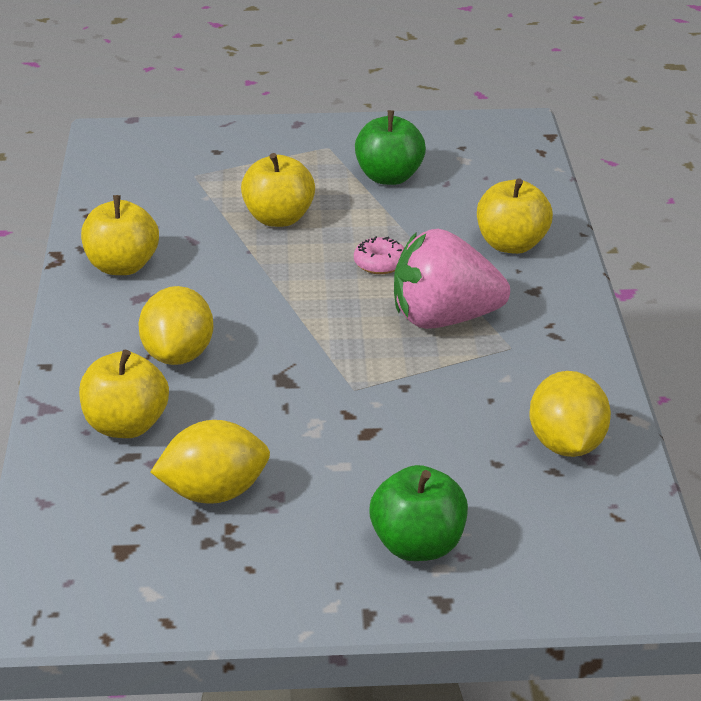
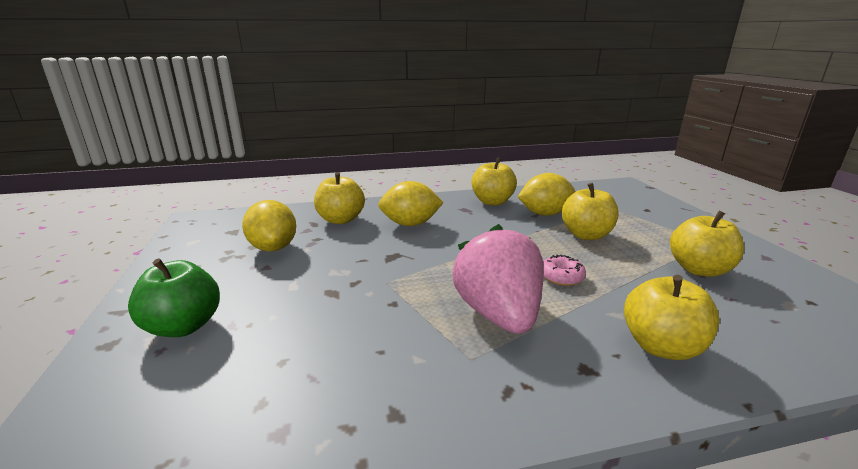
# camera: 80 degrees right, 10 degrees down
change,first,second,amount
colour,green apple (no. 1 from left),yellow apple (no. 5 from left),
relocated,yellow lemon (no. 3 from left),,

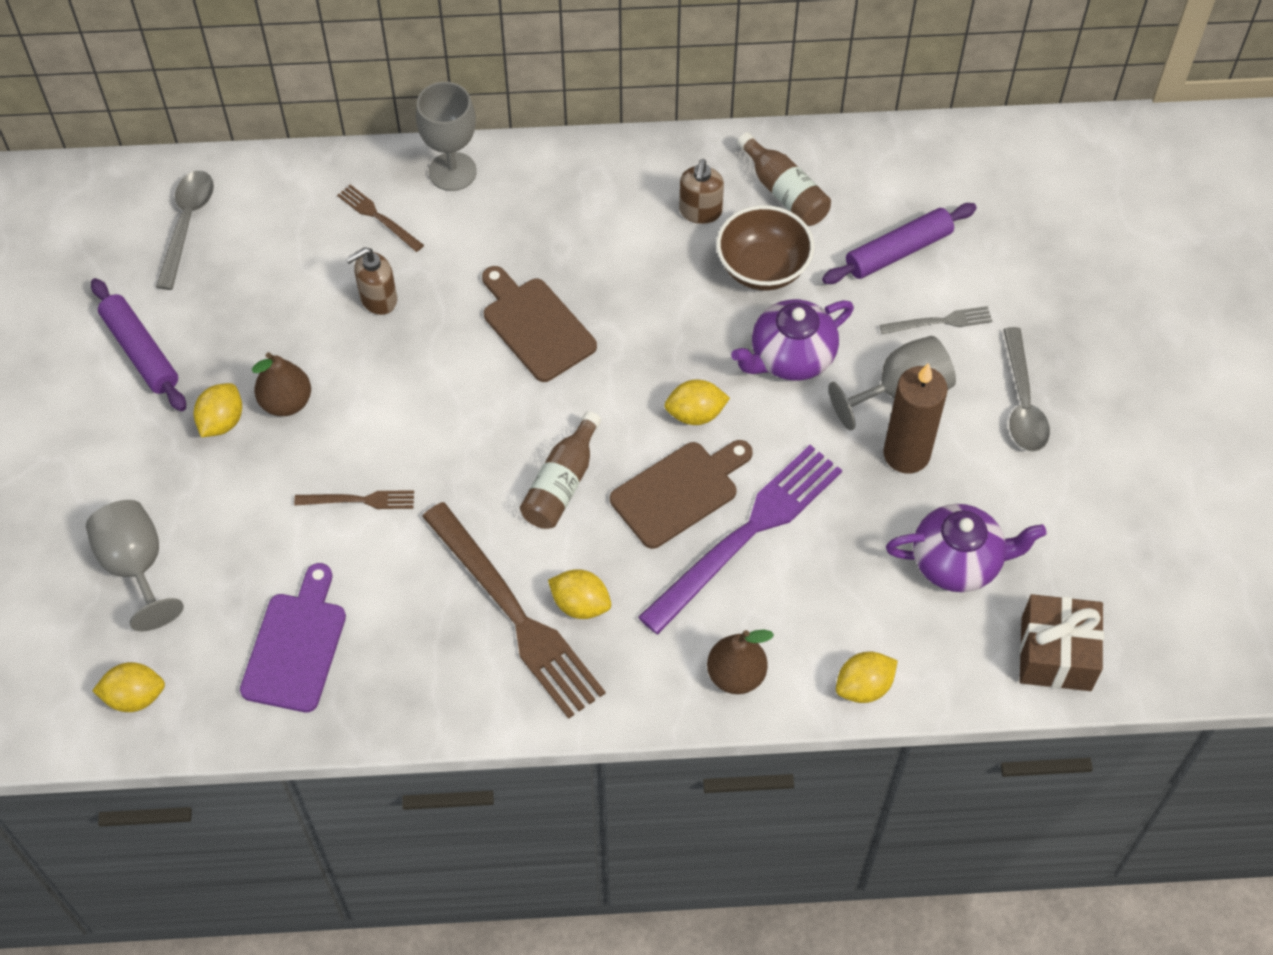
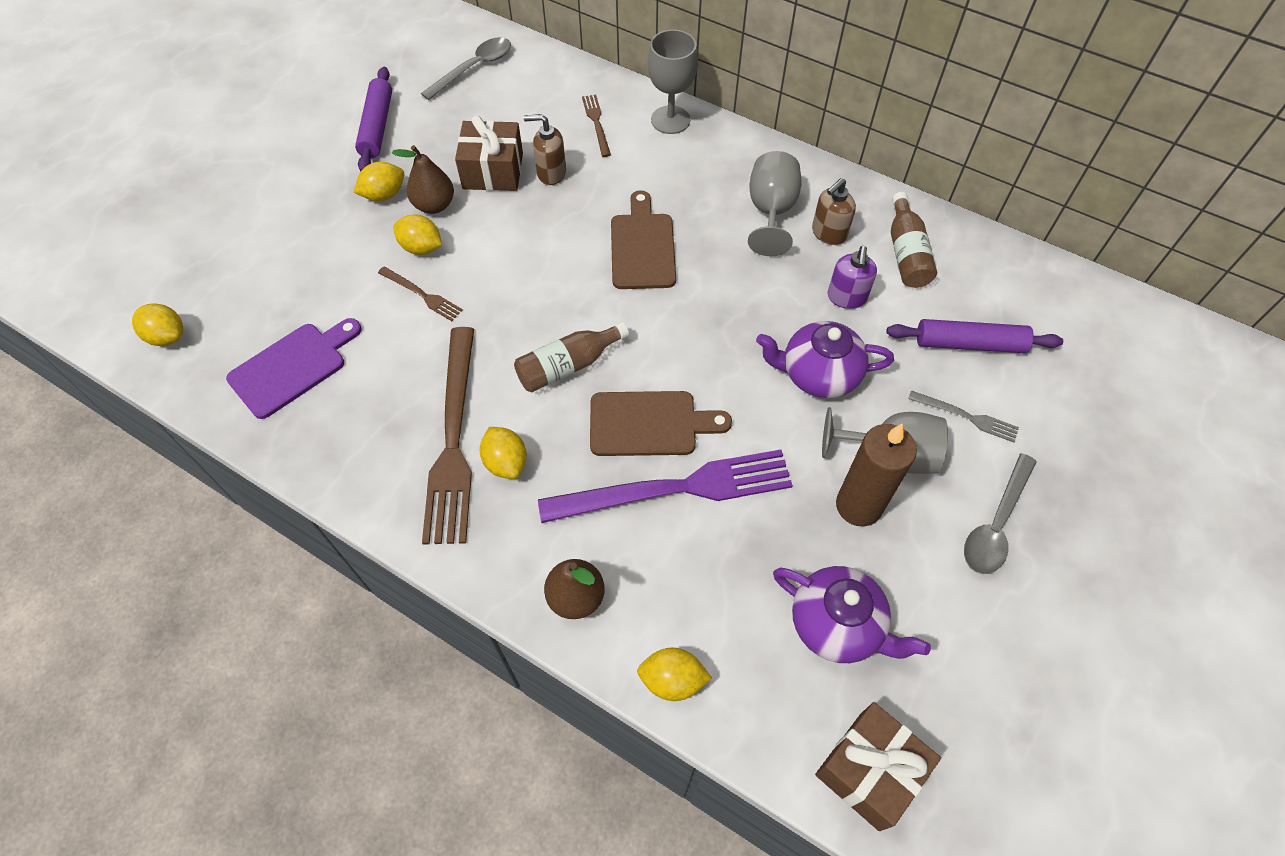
# camera: 35 degrees right, 0 degrees up
change,first,second,amount
exchanged,brown bowl,purple soap dispenser,
relocated,yellow lemon (no. 4 from left in the first image),yellow lemon (no. 3 from left),
relocated,grey goblet (no. 1 from left in the first image),grey goblet (no. 2 from left),
appeared,,brown gift (no. 1 from left),

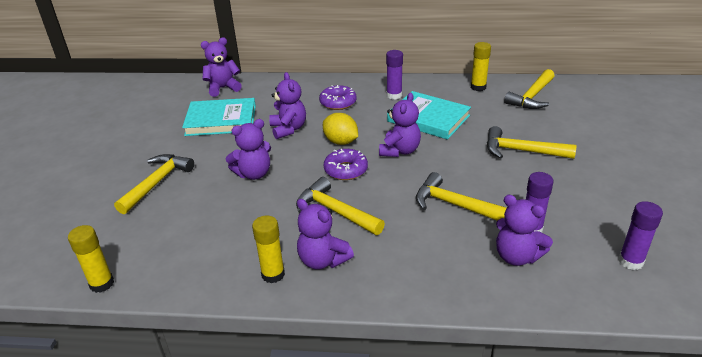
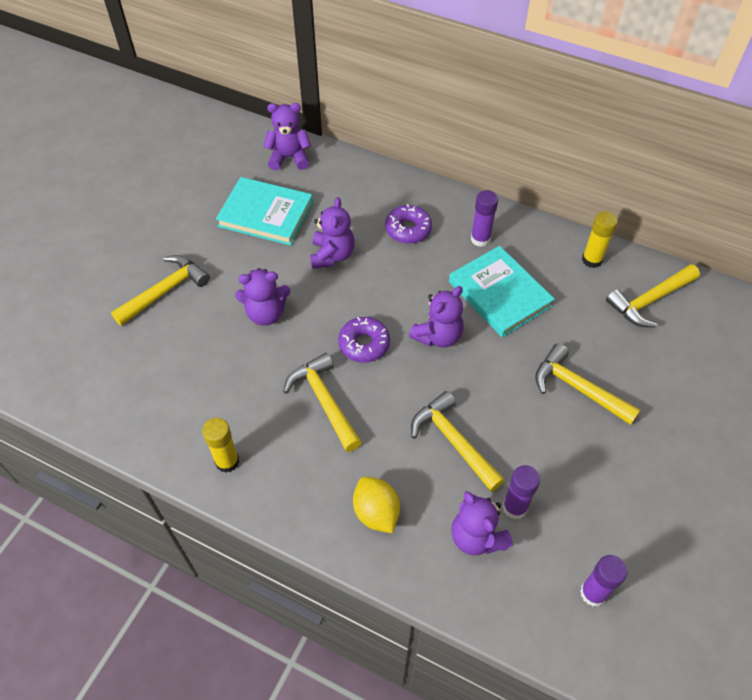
# camera: 20 degrees right, 20 degrees up
change,first,second,amount
relocated,yellow lemon,,
missing,purple teddy bear (no. 4 from left),,
missing,yellow glue stick (no. 1 from left),,

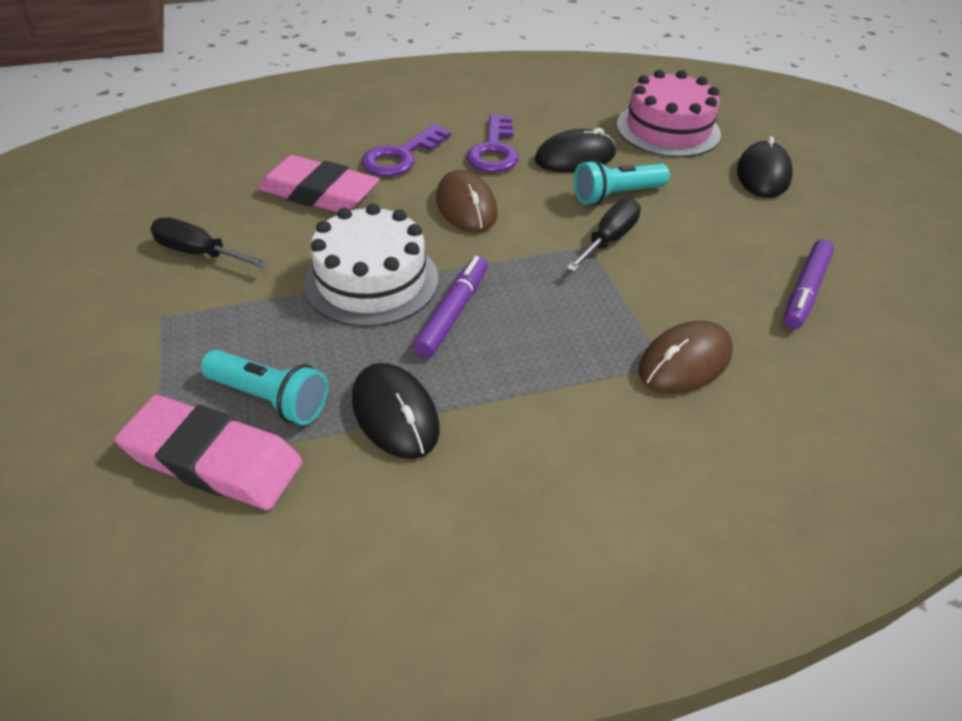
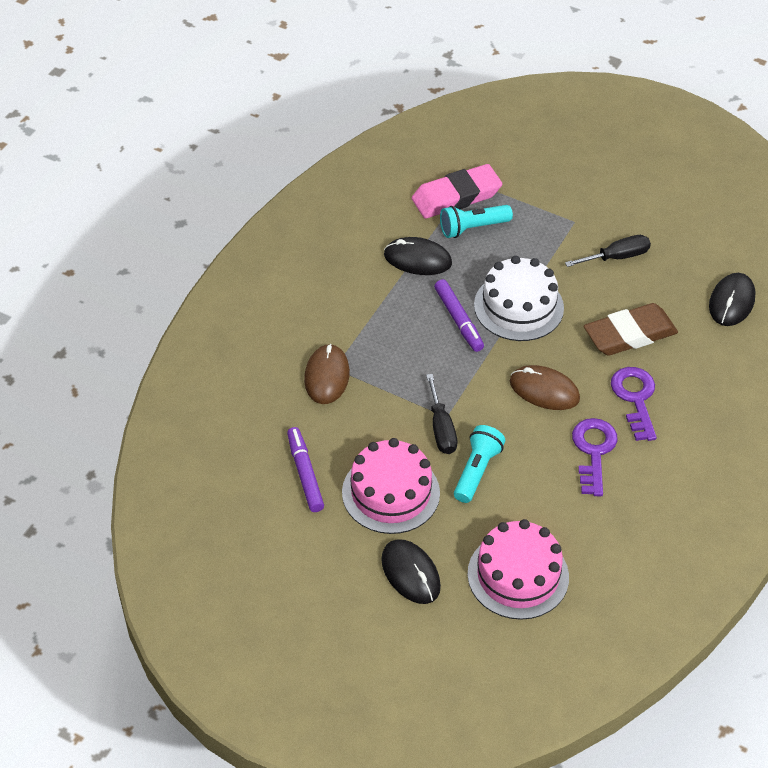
# camera: 135 degrees right, 5 degrees up
change,first,second,amount
spun,purple key (no. 2 from left in the first image),purple key (no. 1 from left),45 degrees clockwise
relocated,black mouse (no. 2 from left in the first image),black mouse (no. 3 from left),
colour,pink eraser (no. 2 from left),brown eraser,
appeared,,pink cake (no. 1 from left),

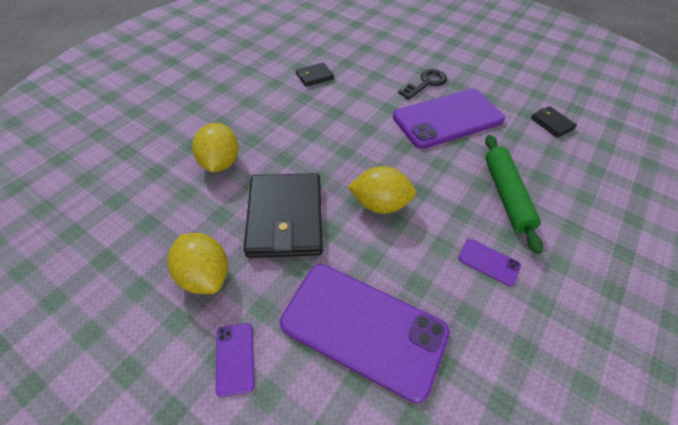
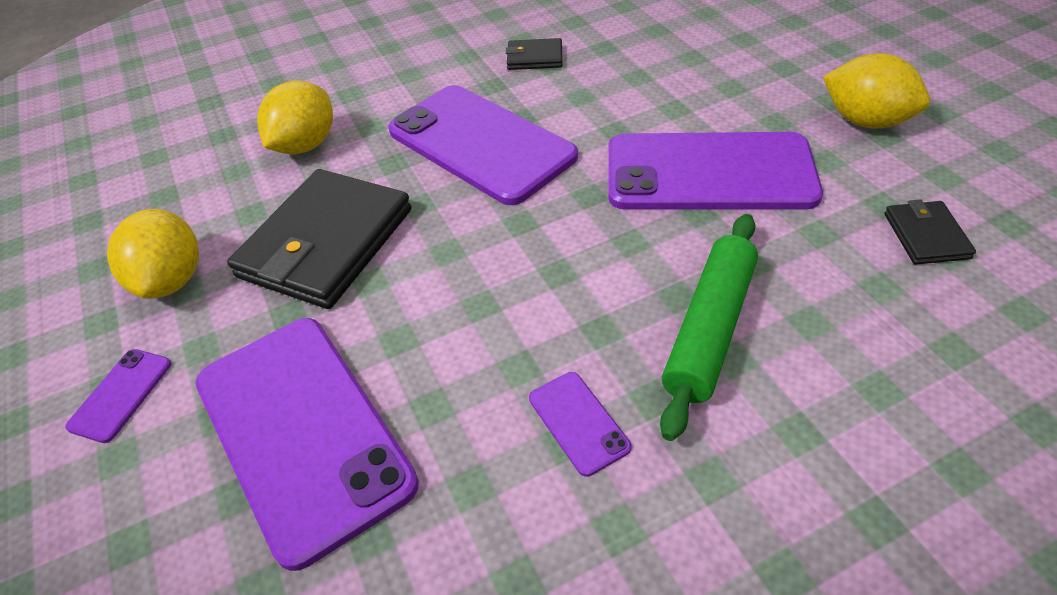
# camera: 35 degrees right, 5 degrees down
change,first,second,amount
missing,black key,,
relocated,yellow lemon (no. 3 from left),,
appeared,,purple phone (no. 3 from left),

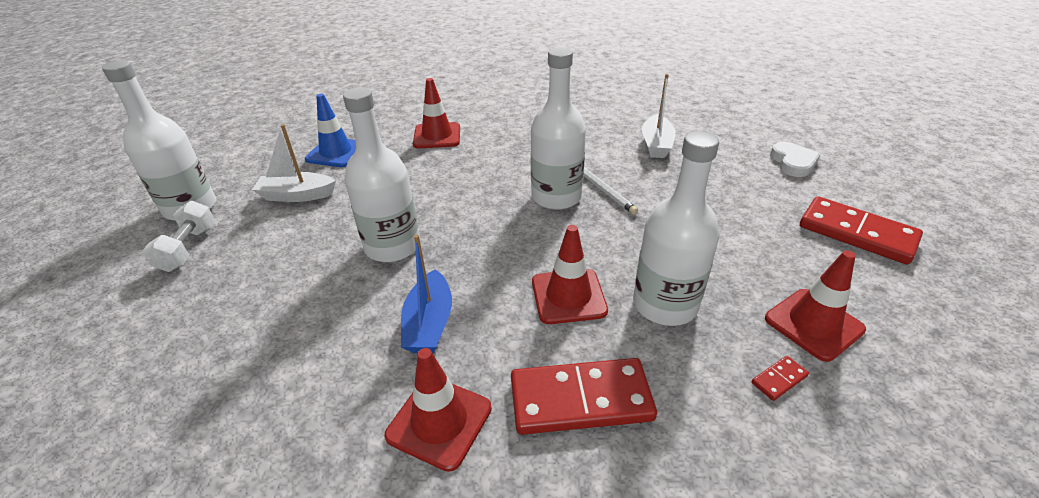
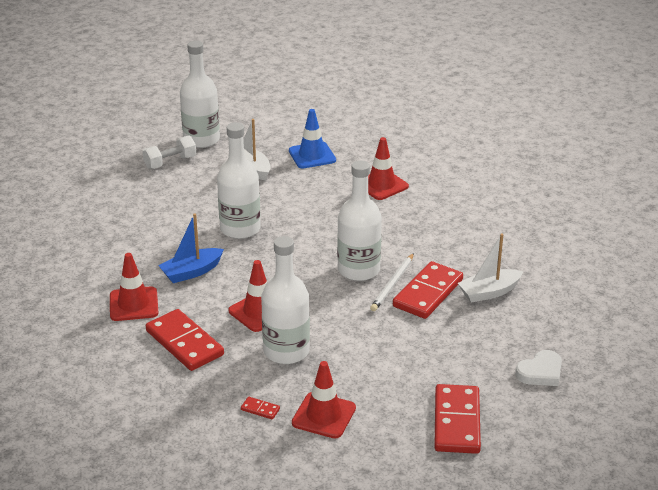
# camera: 55 degrees right, 5 degrees down
change,first,second,amount
appeared,,red domino (no. 3 from left),

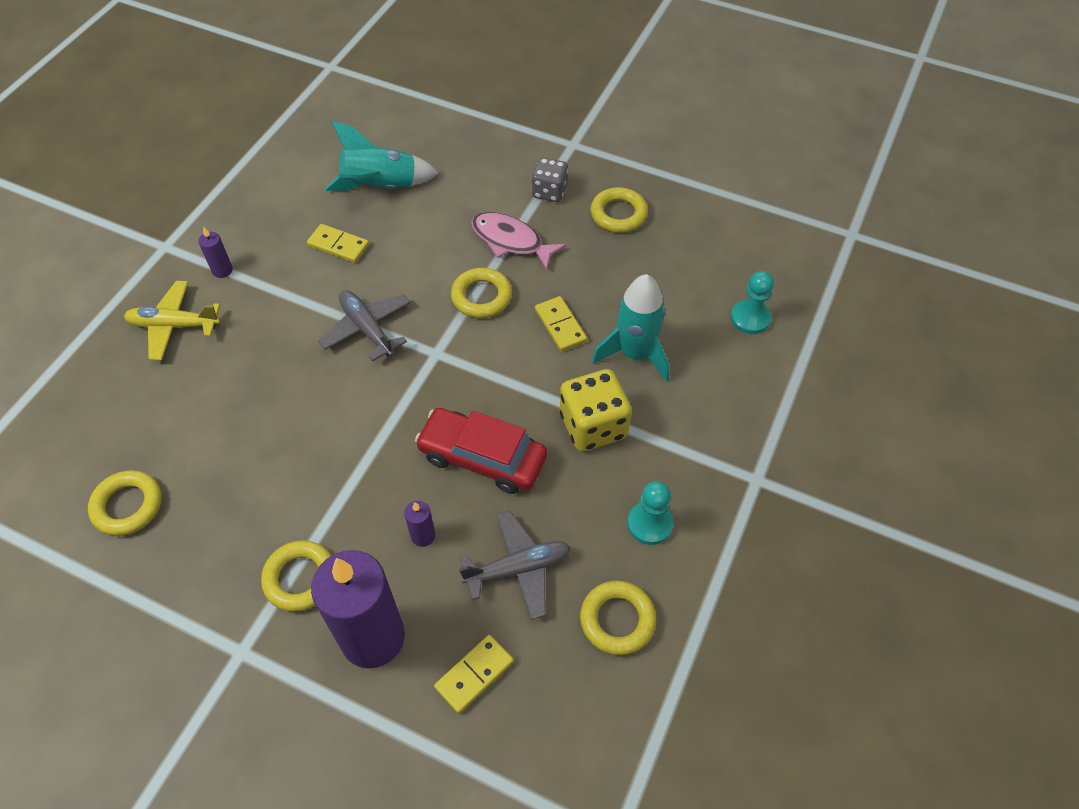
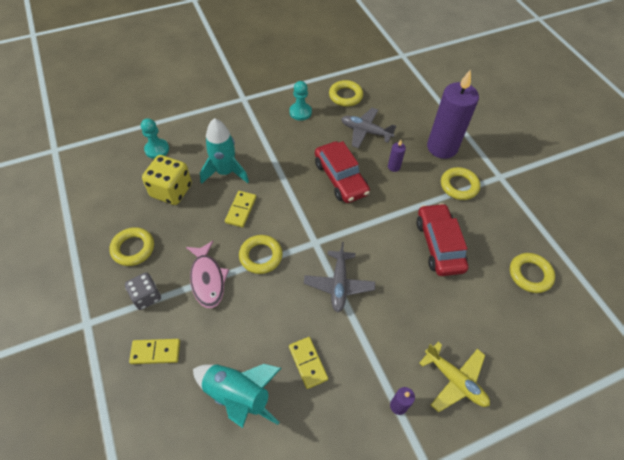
# camera: 140 degrees left, 0 degrees up
change,first,second,amount
relocated,yellow dice,,
relocated,yellow domino (no. 2 from left in the first image),yellow domino (no. 1 from left),
appeared,,red car (no. 2 from left),

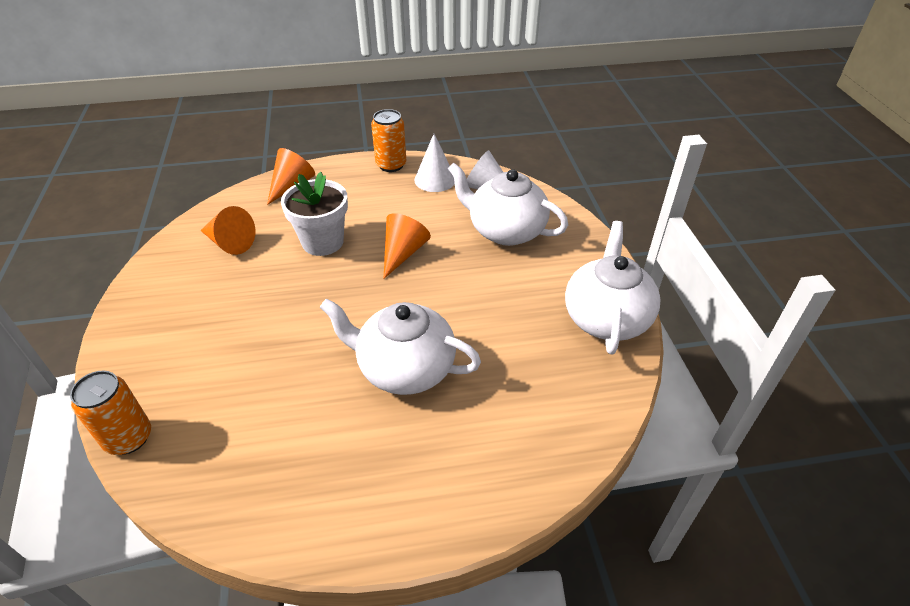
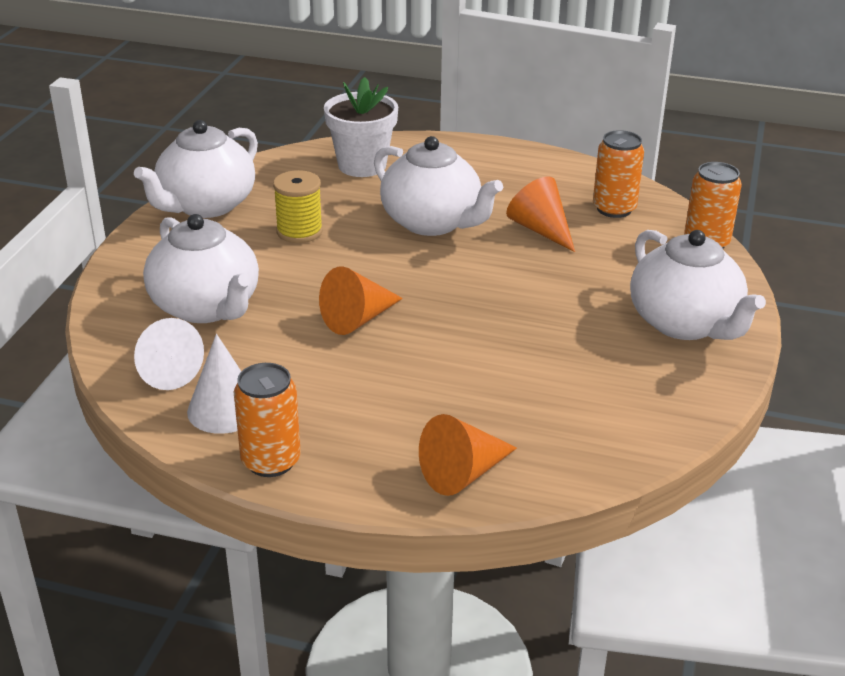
# camera: 155 degrees left, 10 degrees down
change,first,second,amount
relocated,white flower pot,,
relocated,orange cone (no. 1 from left in the first image),orange cone (no. 3 from left),
appeared,,orange can (no. 2 from left),
appeared,,yellow spool,
appeared,,white teapot (no. 4 from left),

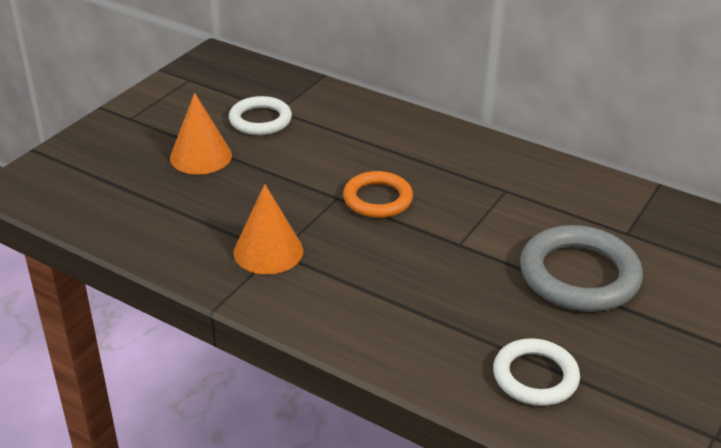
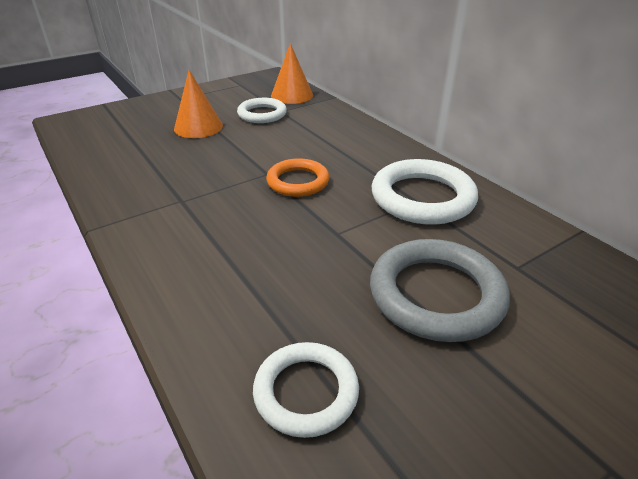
# camera: 25 degrees right, 0 degrees up
change,first,second,amount
relocated,orange cone (no. 2 from left),,
appeared,,white ring (no. 3 from left),

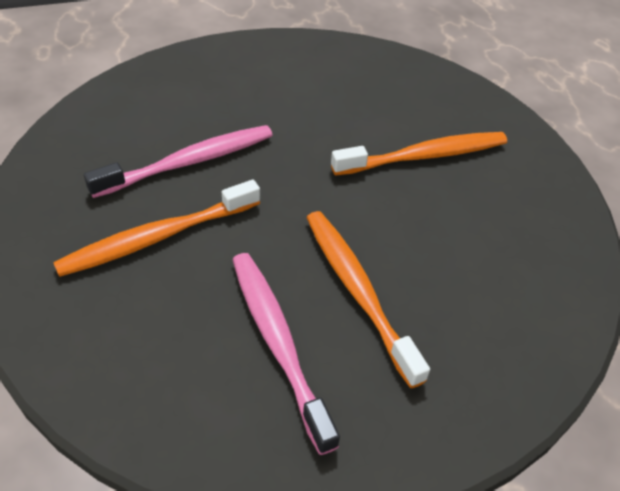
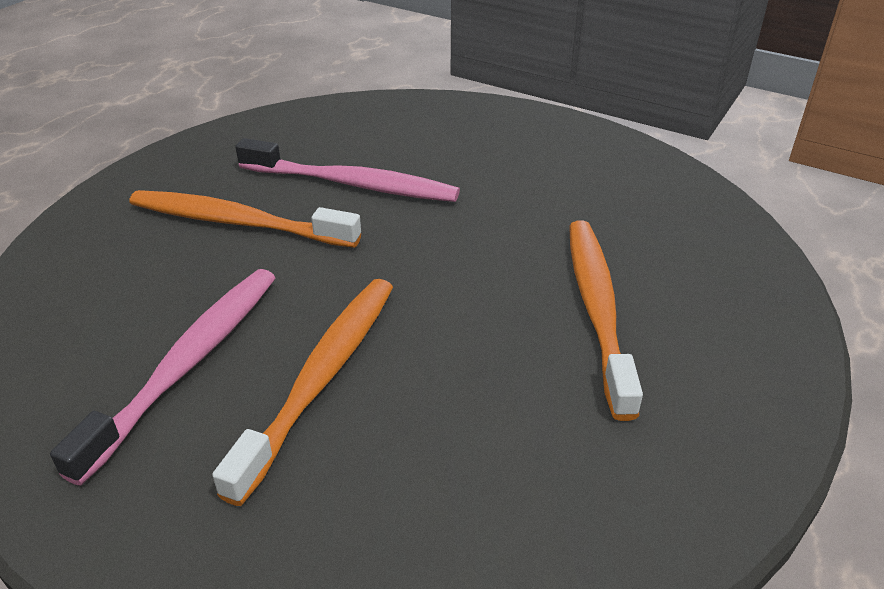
# camera: 50 degrees right, 10 degrees down
change,first,second,amount
spun,orange toothbrush (no. 3 from left),,120 degrees counterclockwise

